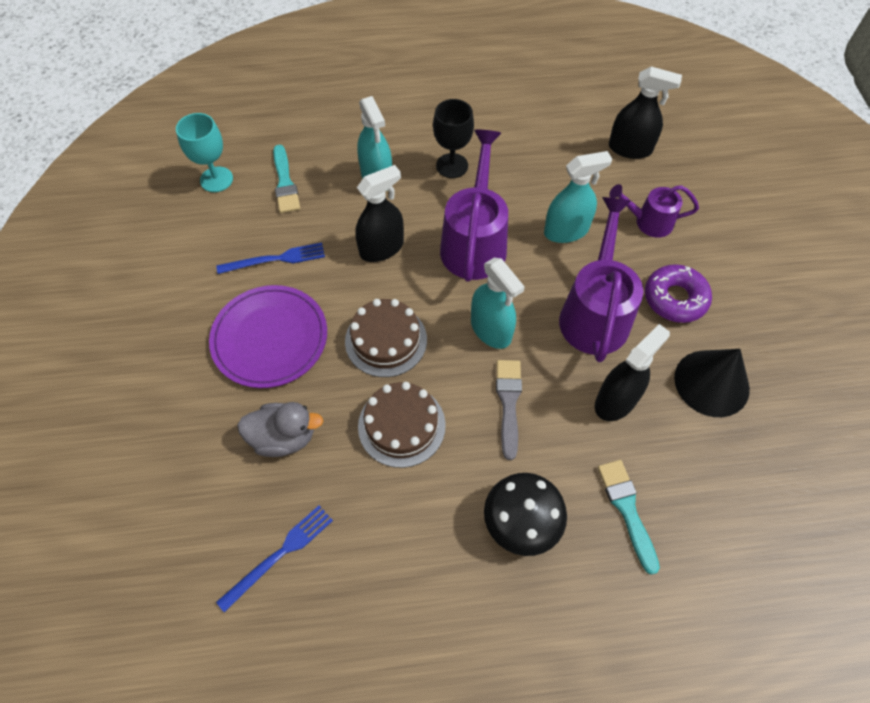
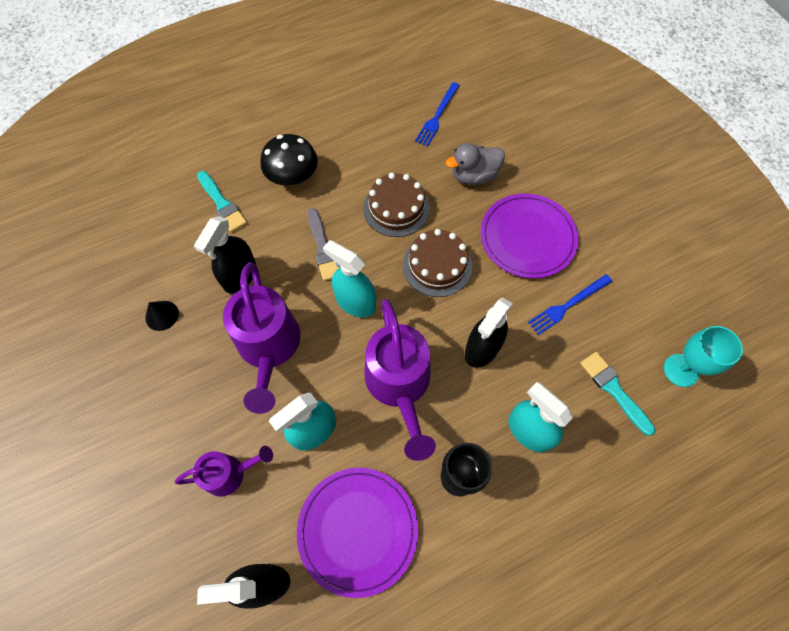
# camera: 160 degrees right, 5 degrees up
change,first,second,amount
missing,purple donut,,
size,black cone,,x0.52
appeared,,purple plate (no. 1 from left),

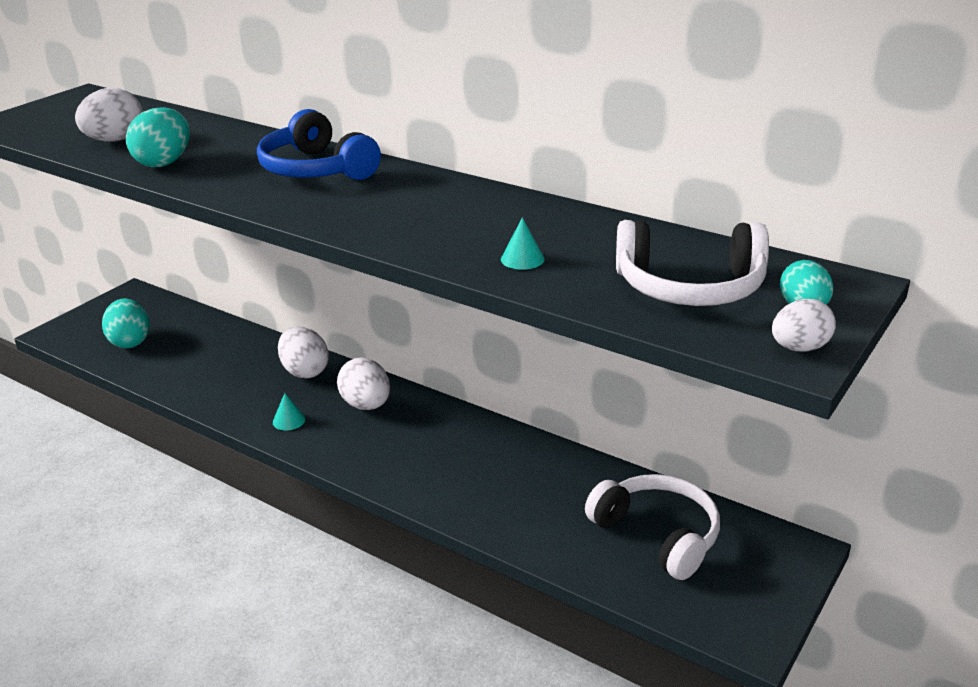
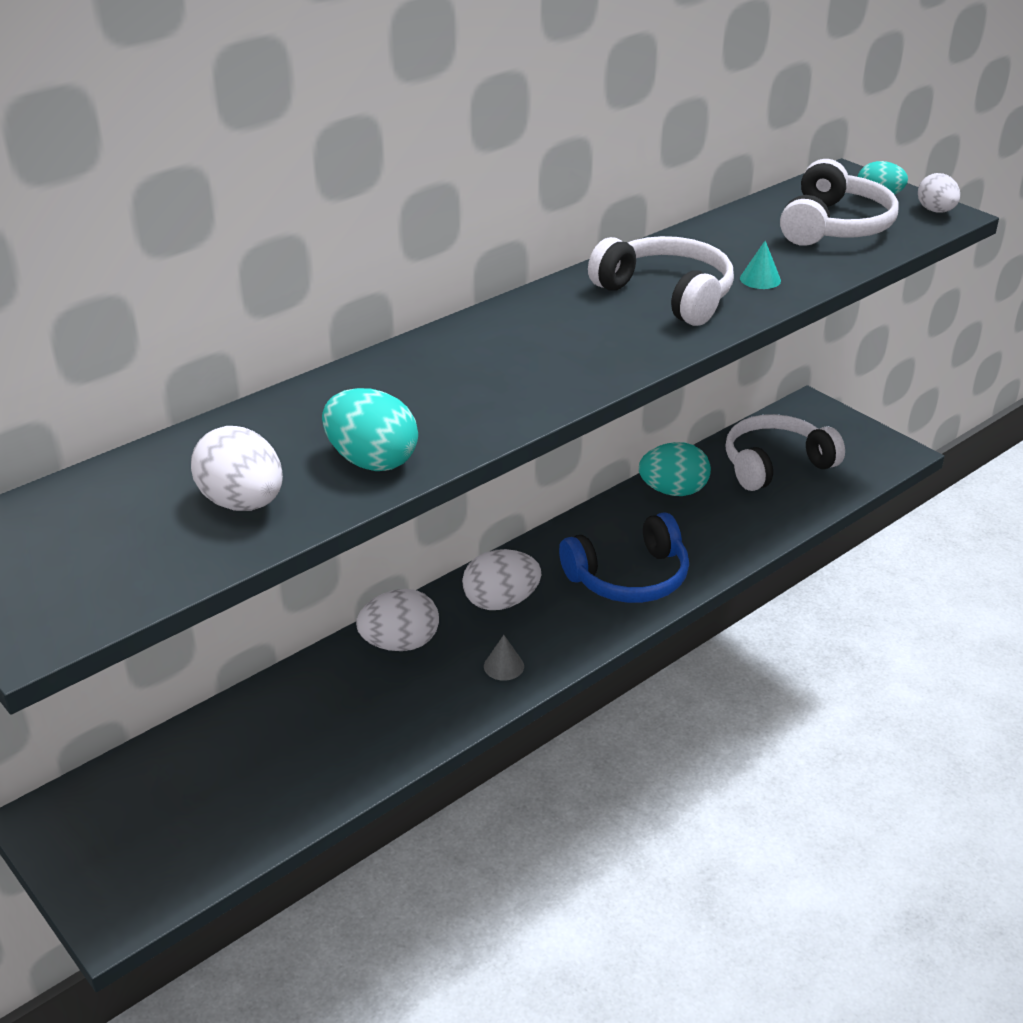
# camera: 75 degrees left, 5 degrees up
change,first,second,amount
relocated,blue headphones,,
relocated,turquoise egg (no. 1 from left in the first image),turquoise egg (no. 2 from left),
colour,turquoise cone (no. 1 from left),grey cone,
appeared,,white headphones (no. 1 from left),

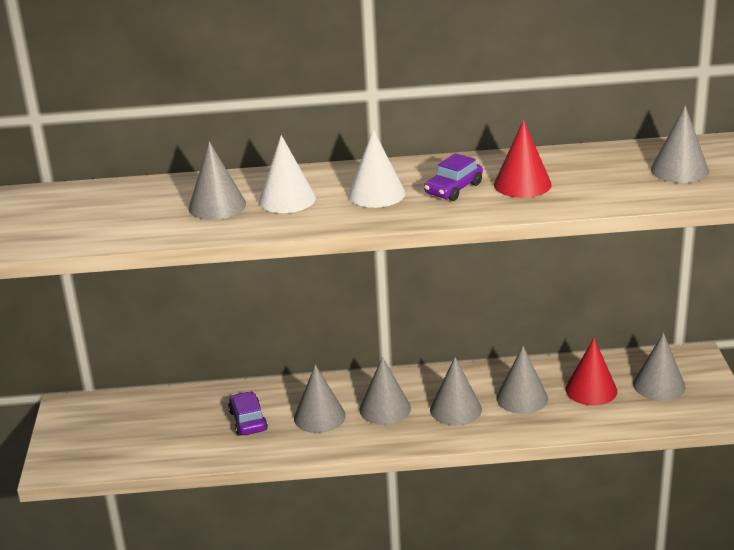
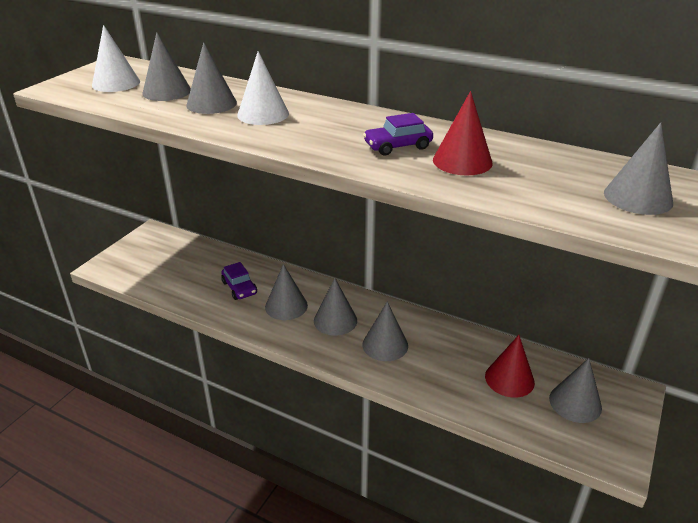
# camera: 30 degrees right, 5 degrees up
change,first,second,amount
relocated,white cone (no. 2 from left in the first image),white cone (no. 1 from left),
relocated,grey cone (no. 5 from left in the first image),grey cone (no. 1 from left),
spun,purple car (no. 1 from left),,135 degrees clockwise

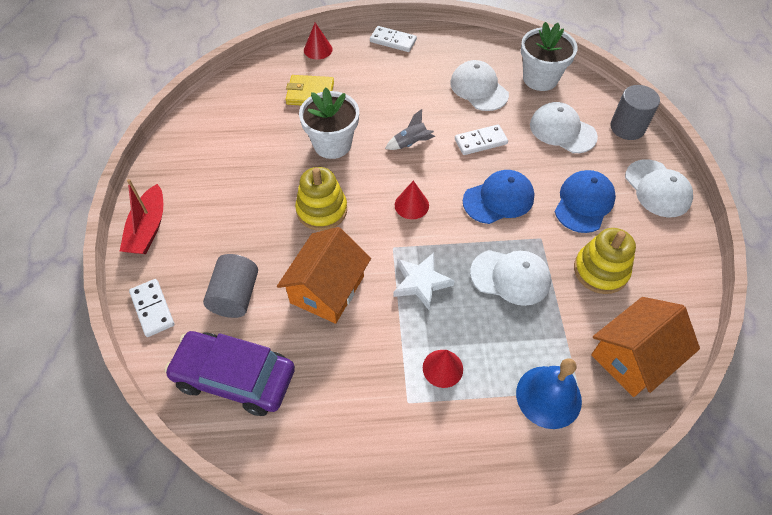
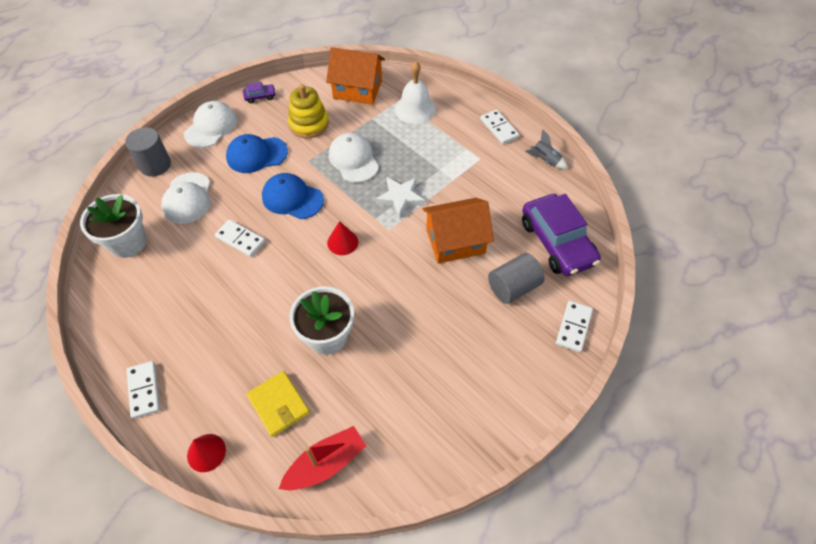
# camera: 130 degrees left, 0 degrees up
change,first,second,amount
missing,white cap (no. 1 from left),,
relocated,grey rocket,,
missing,yellow stacking toy (no. 1 from left),,
relocated,red boat,,
missing,red cone (no. 3 from left),,
colour,blue bell,white bell,
appeared,,purple car (no. 1 from left),
appeared,,white domino (no. 3 from left),

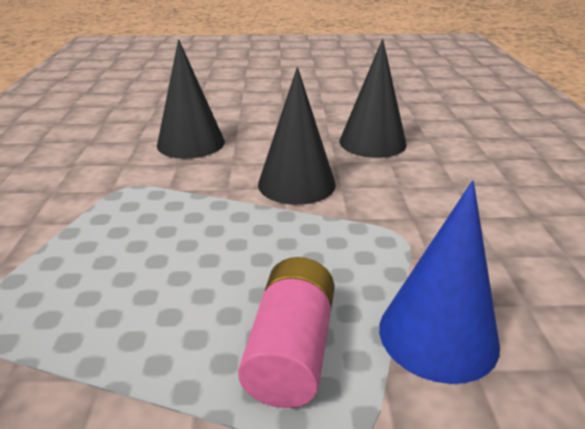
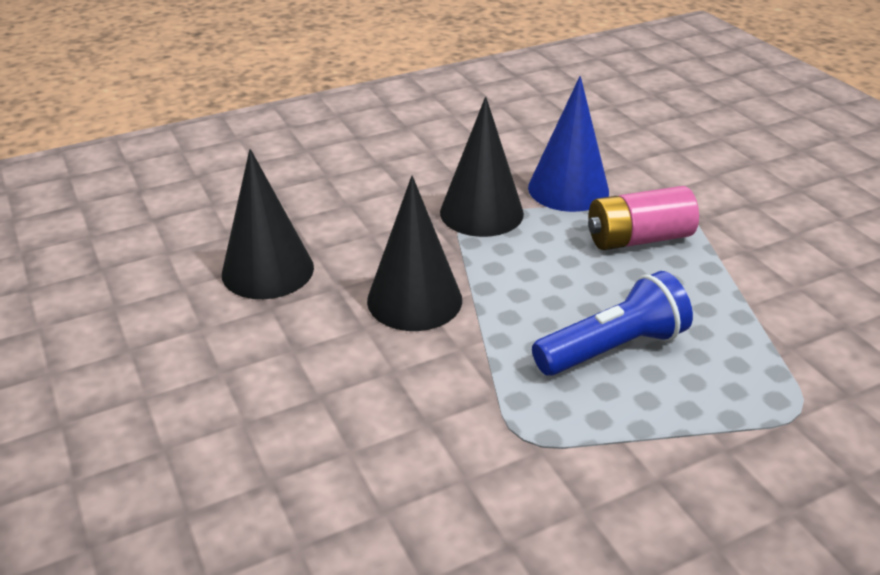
# camera: 115 degrees left, 5 degrees up
change,first,second,amount
relocated,black cone (no. 1 from left in the first image),black cone (no. 3 from left),
appeared,,blue flashlight,

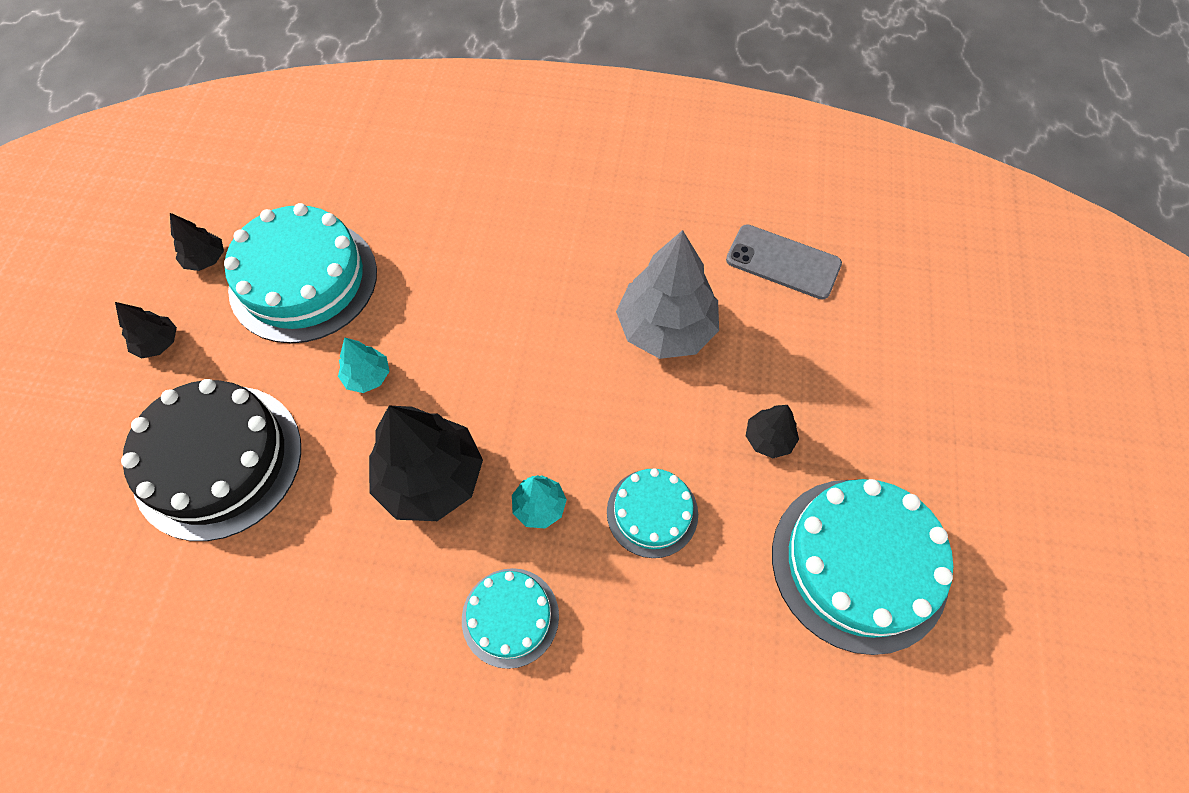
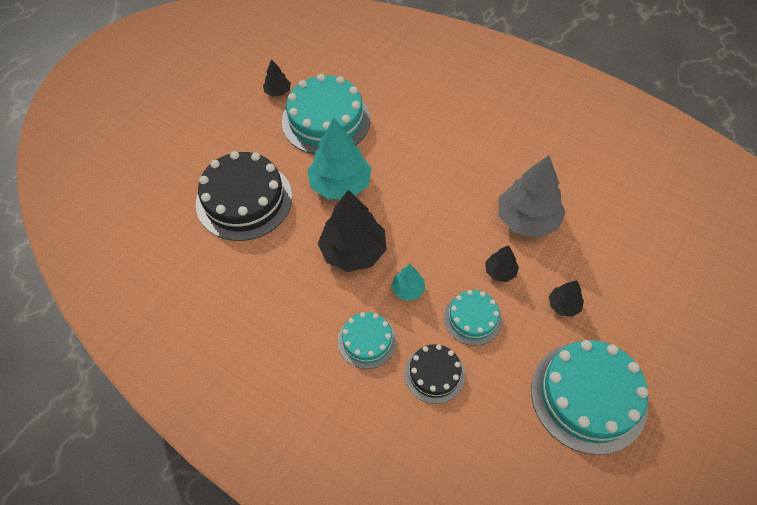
# camera: 25 degrees right, 5 degrees down
change,first,second,amount
missing,grey phone,,
relocated,black tree (no. 1 from left in the first image),black tree (no. 3 from left),
size,turquoise tree (no. 1 from left),,x2.07
appeared,,black cake (no. 2 from left),

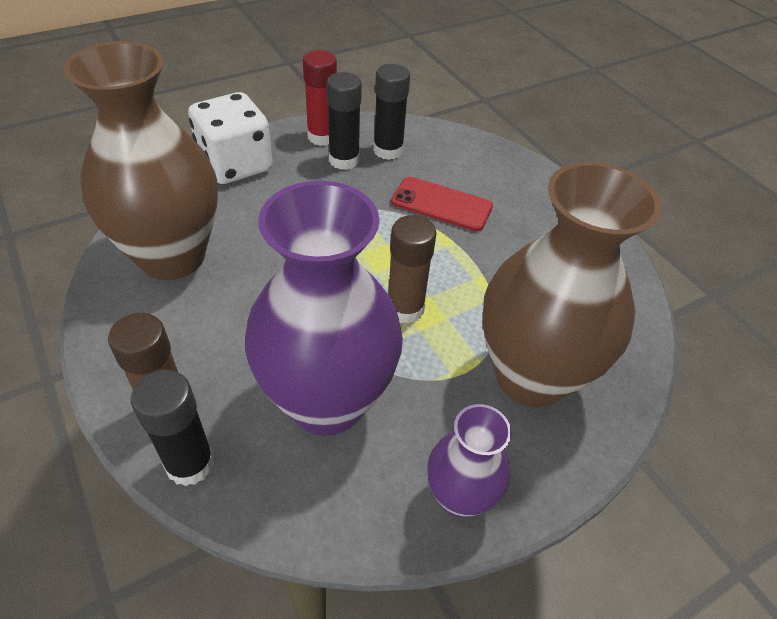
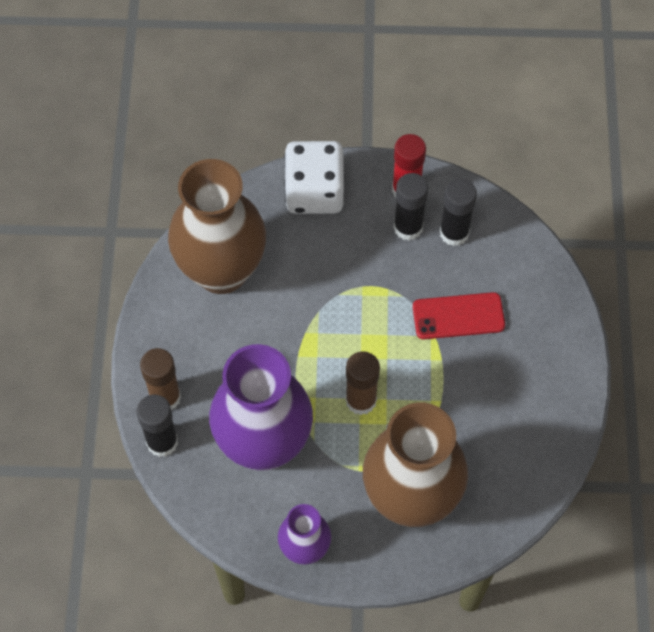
# camera: 35 degrees right, 15 degrees up
change,first,second,amount
spun,red phone,,60 degrees counterclockwise

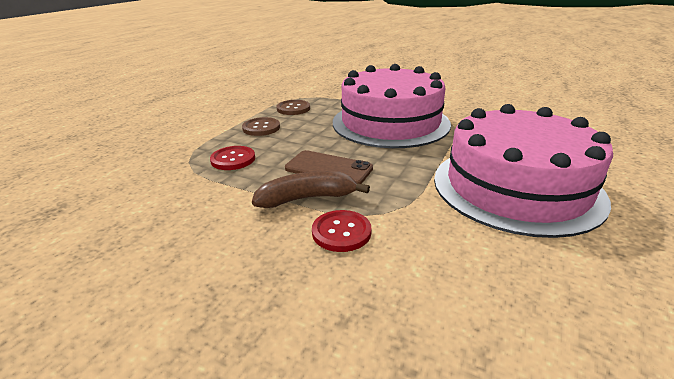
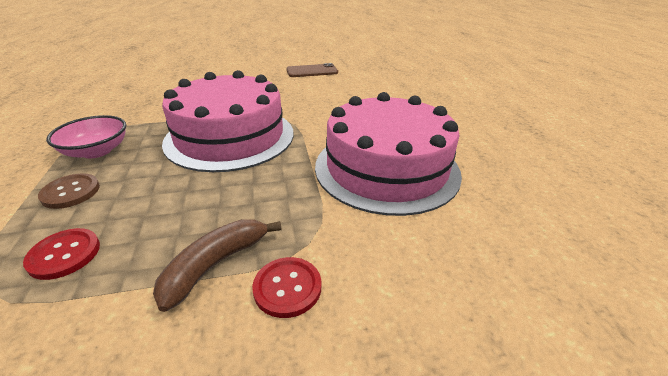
# camera: 40 degrees left, 5 degrees up
change,first,second,amount
exchanged,brown button (no. 2 from left),pink bowl,
relocated,brown phone,,

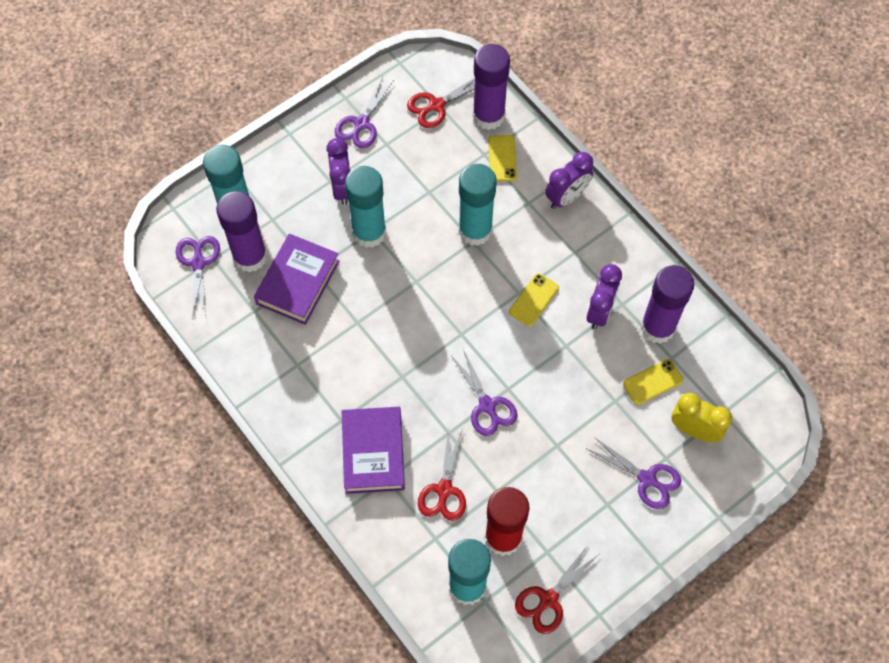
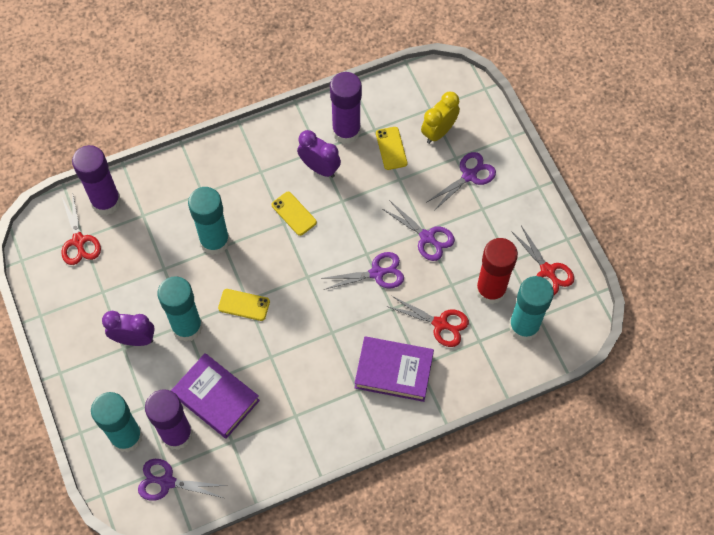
# camera: 75 degrees left, 0 degrees up
change,first,second,amount
relocated,purple scissors (no. 2 from left in the first image),purple scissors (no. 3 from left),
relocated,yellow phone (no. 1 from left),,
missing,purple clock (no. 2 from left),,

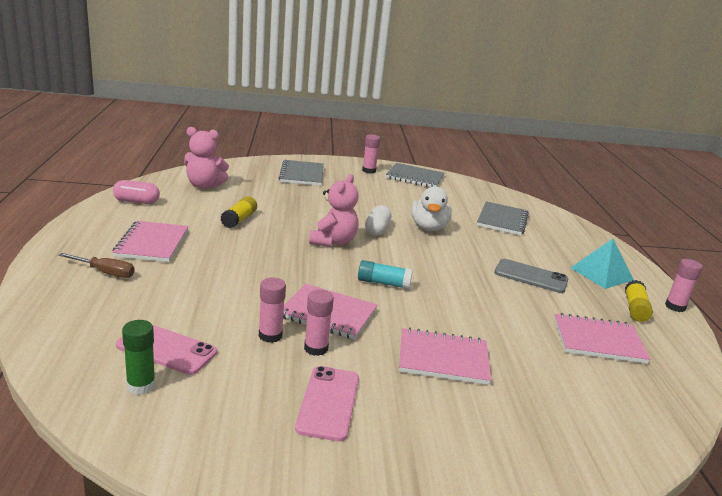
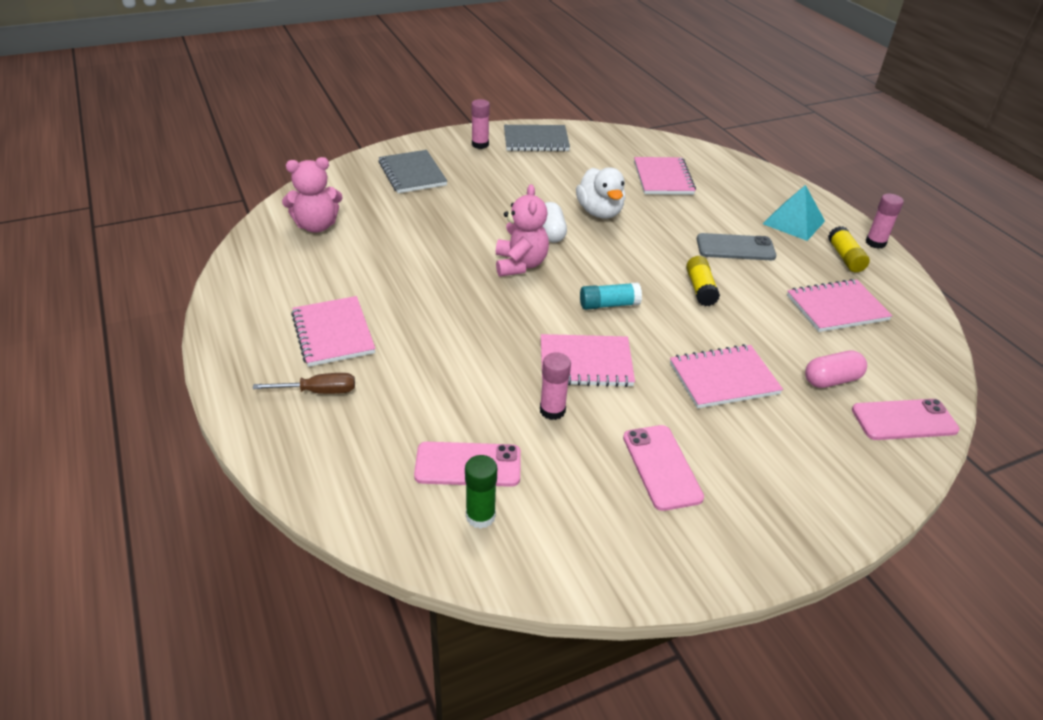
# camera: 20 degrees left, 15 degrees up
change,first,second,amount
relocated,pink capsule,,
relocated,yellow glue stick (no. 1 from left),,
colour,grey notebook (no. 3 from left),pink notebook (no. 3 from left),
missing,pink glue stick (no. 2 from left),,
appeared,,pink phone (no. 3 from left),

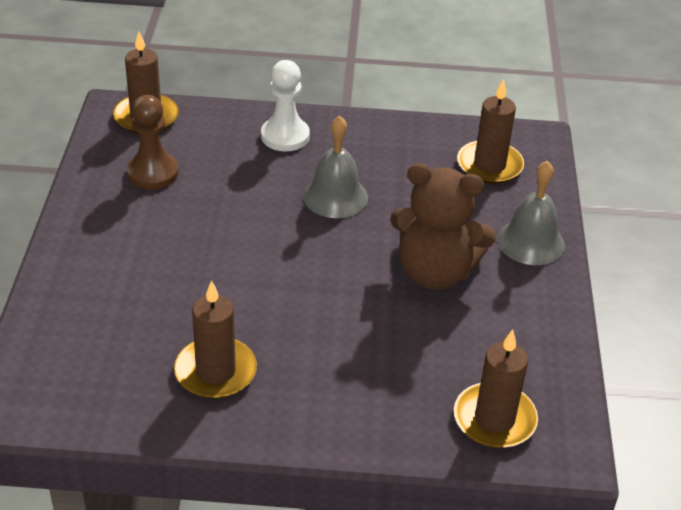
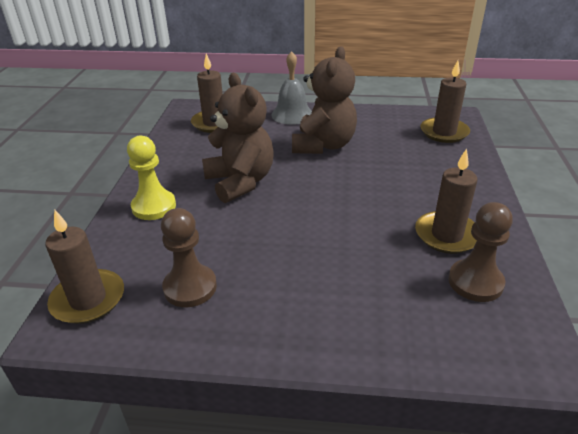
# camera: 85 degrees left, 5 degrees down
change,first,second,amount
colour,white pawn,yellow pawn,
exchanged,grey bell (no. 1 from left),brown teddy bear (no. 1 from left),
appeared,,brown pawn (no. 2 from left),

